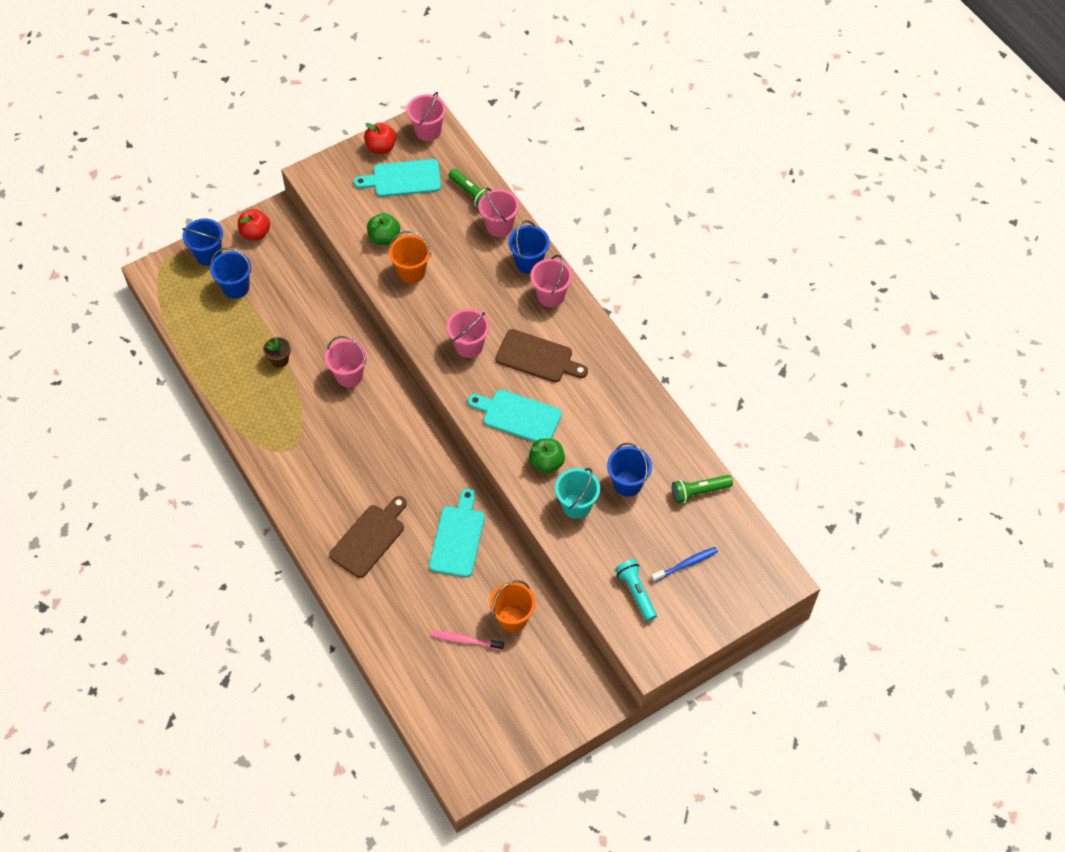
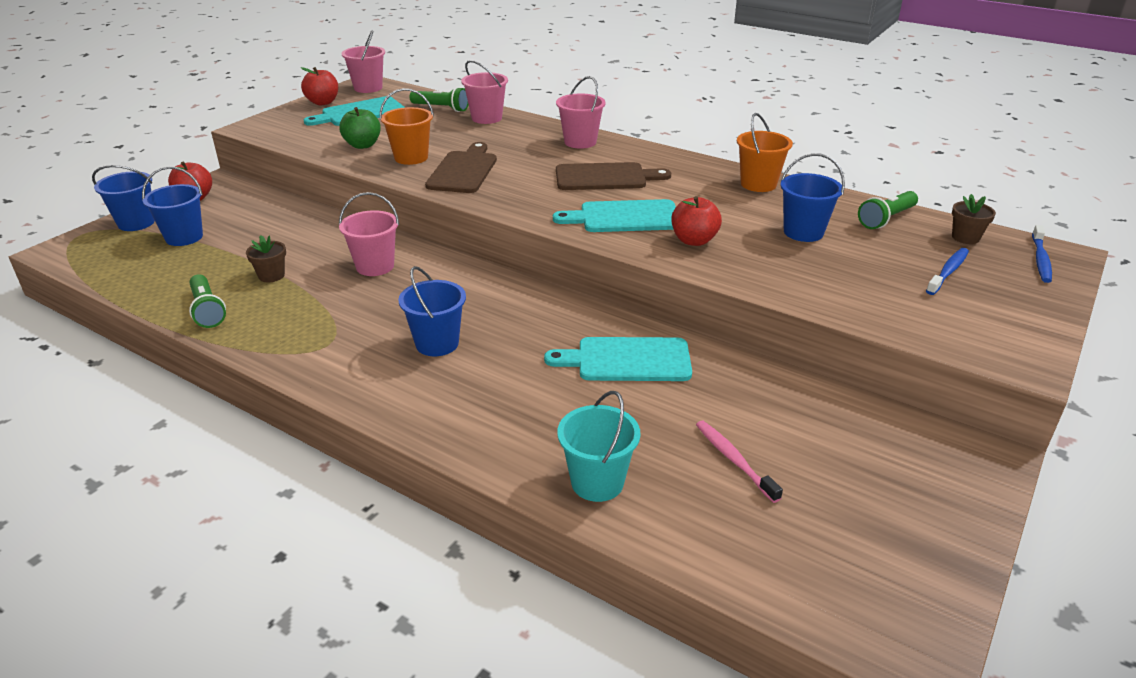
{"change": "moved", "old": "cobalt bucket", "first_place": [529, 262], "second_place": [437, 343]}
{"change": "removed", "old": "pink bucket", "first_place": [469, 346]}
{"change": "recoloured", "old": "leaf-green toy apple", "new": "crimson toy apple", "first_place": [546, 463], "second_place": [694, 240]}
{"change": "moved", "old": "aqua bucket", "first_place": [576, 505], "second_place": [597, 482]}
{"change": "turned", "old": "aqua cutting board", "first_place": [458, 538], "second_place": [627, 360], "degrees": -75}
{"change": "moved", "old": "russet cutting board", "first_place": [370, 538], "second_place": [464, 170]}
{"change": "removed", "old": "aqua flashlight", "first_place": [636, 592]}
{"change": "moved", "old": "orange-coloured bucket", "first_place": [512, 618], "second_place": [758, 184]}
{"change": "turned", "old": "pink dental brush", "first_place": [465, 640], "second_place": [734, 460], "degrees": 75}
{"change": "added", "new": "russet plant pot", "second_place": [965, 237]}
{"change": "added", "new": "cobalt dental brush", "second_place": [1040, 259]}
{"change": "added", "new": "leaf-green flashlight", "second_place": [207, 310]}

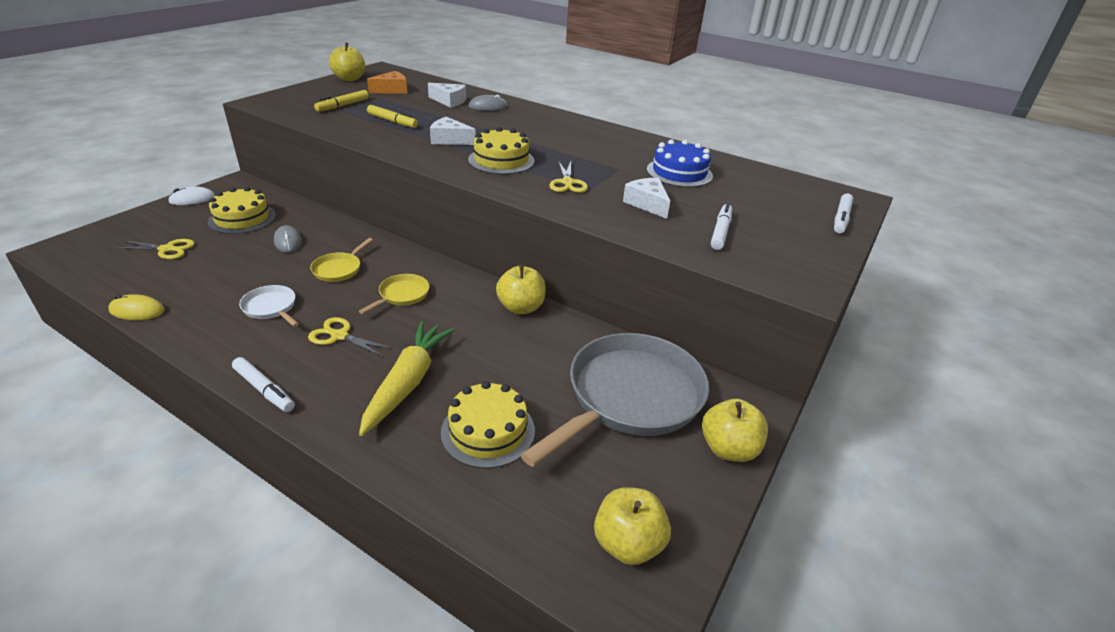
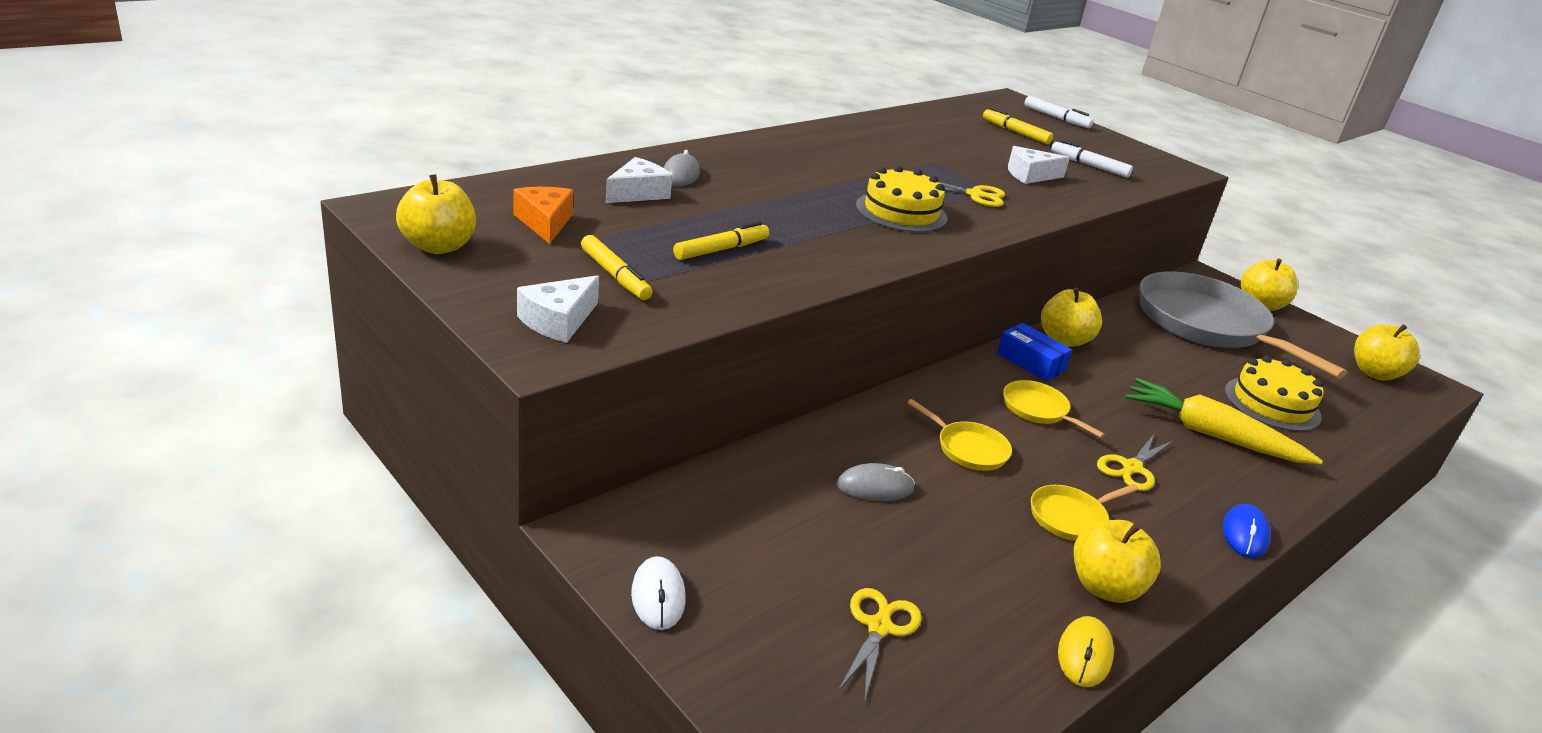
{"change": "moved", "old": "white piece of cheese", "first_place": [450, 140], "second_place": [558, 321]}
{"change": "removed", "old": "cobalt layer cake", "first_place": [679, 173]}
{"change": "removed", "old": "golden layer cake", "first_place": [242, 218]}
{"change": "recoloured", "old": "white skillet", "new": "golden skillet", "first_place": [271, 308], "second_place": [1070, 517]}
{"change": "replaced", "old": "white marker pen", "new": "cobalt mouse", "first_place": [264, 389], "second_place": [1245, 534]}
{"change": "added", "new": "golden marker pen", "second_place": [1015, 132]}
{"change": "added", "new": "cobalt package", "second_place": [1030, 362]}
{"change": "added", "new": "golden toy apple", "second_place": [1104, 587]}

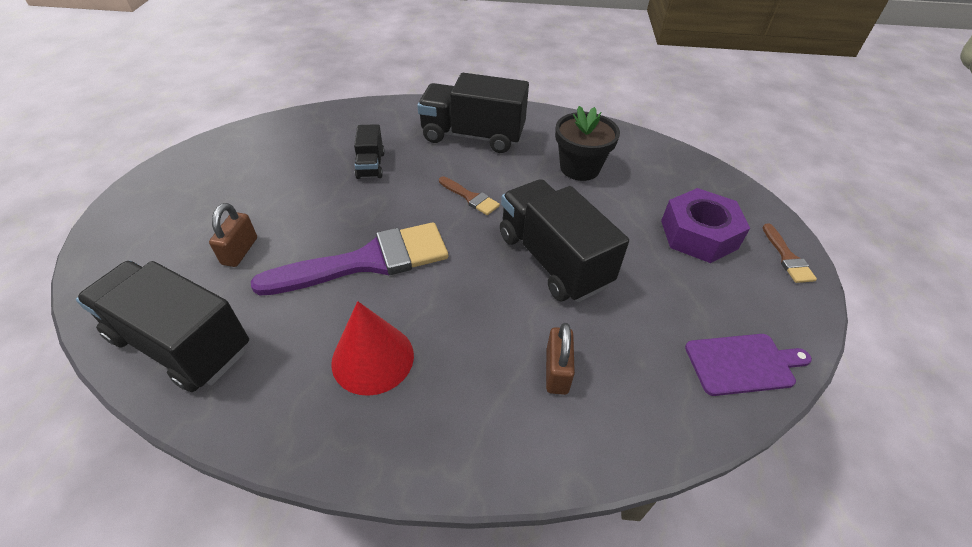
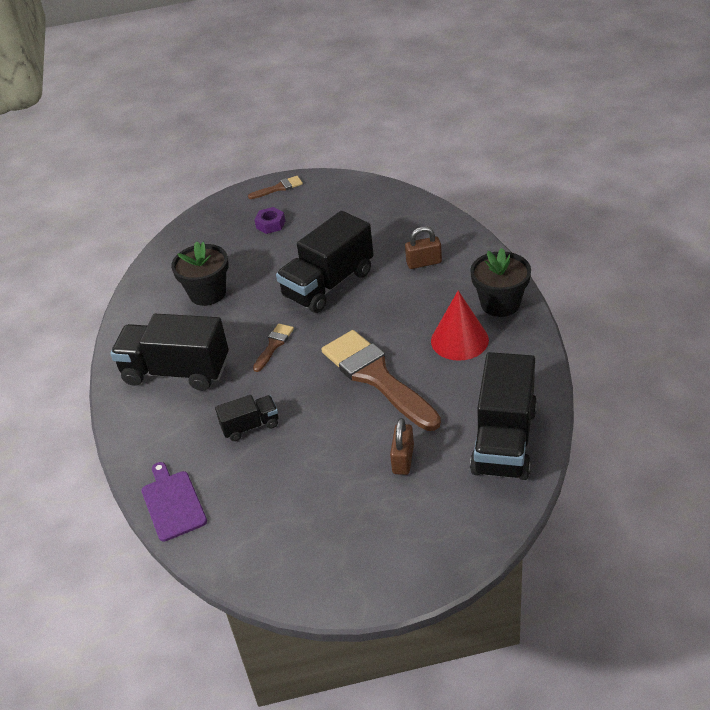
{"change": "turned", "old": "black truck", "first_place": [473, 136], "second_place": [176, 371], "degrees": 105}
{"change": "resized", "old": "violet nut", "first_place": [698, 234], "second_place": [270, 224], "factor": 0.52}
{"change": "turned", "old": "russet small lock", "first_place": [240, 251], "second_place": [403, 459], "degrees": -75}
{"change": "recoloured", "old": "violet paint brush", "new": "russet paint brush", "first_place": [367, 261], "second_place": [376, 377]}
{"change": "moved", "old": "violet cutting board", "first_place": [742, 363], "second_place": [172, 503]}
{"change": "added", "new": "black plant pot", "second_place": [500, 304]}

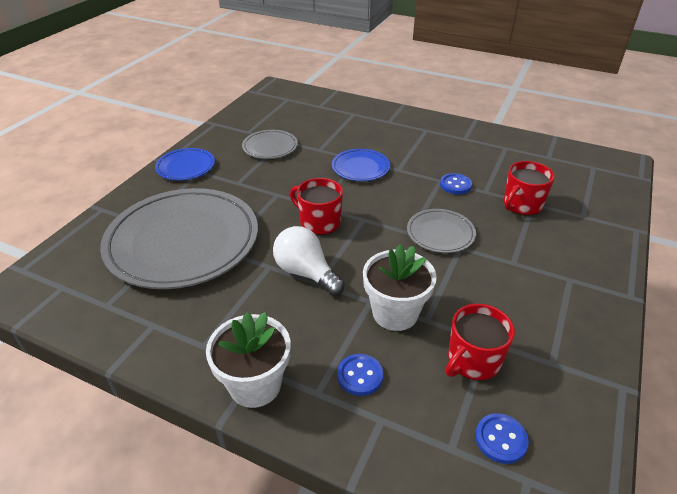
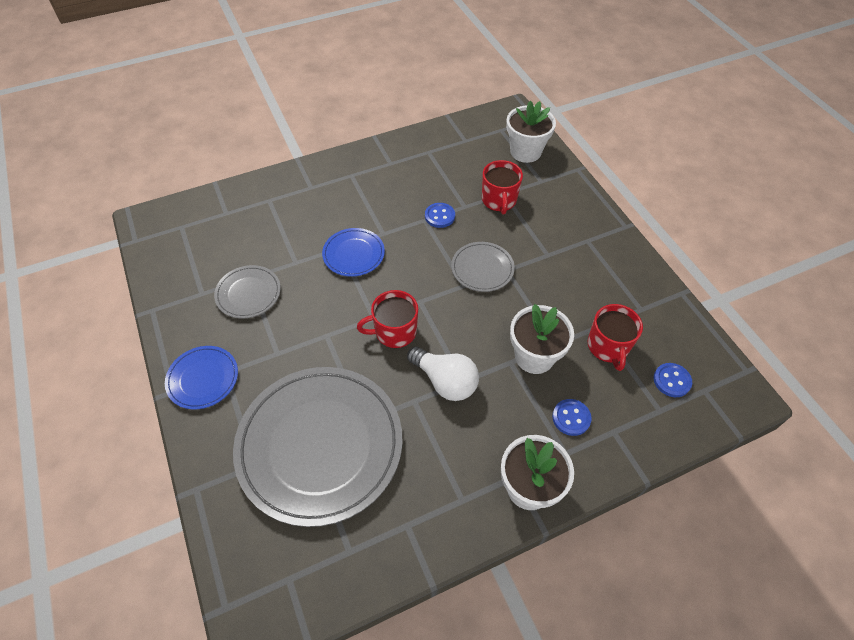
{"change": "turned", "old": "white bulb", "first_place": [306, 273], "second_place": [445, 381], "degrees": -135}
{"change": "added", "new": "white plant pot", "second_place": [525, 152]}

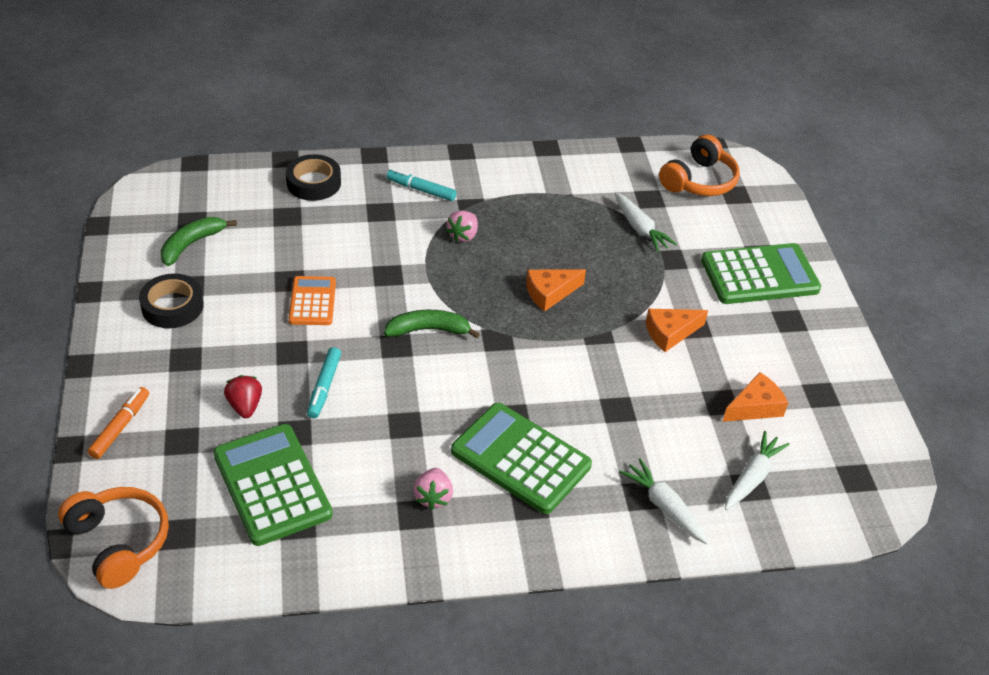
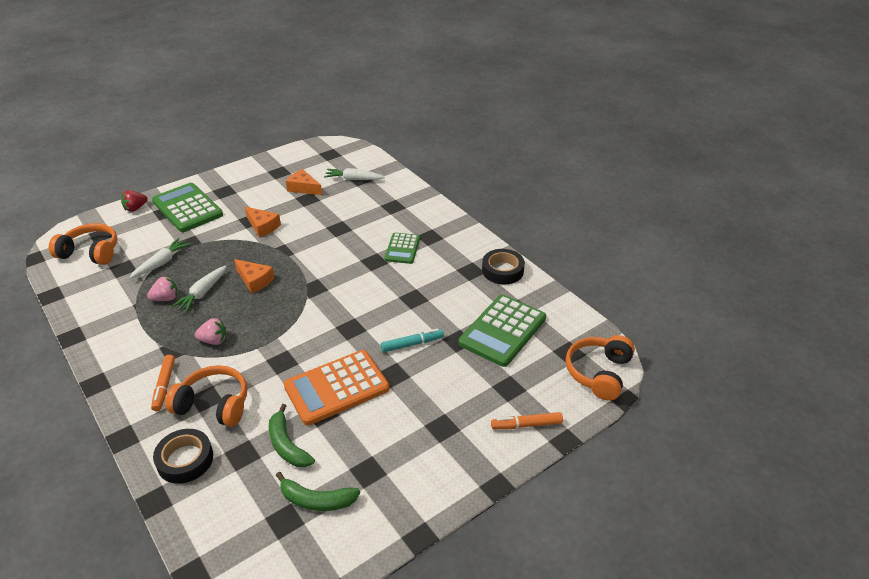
{"change": "recoloured", "old": "aqua marker pen", "new": "orange-coloured marker pen", "first_place": [421, 190], "second_place": [164, 386]}
{"change": "moved", "old": "black sticky tape", "first_place": [172, 306], "second_place": [502, 270]}
{"change": "resized", "old": "orange-coloured adding machine", "first_place": [312, 301], "second_place": [337, 388], "factor": 1.71}
{"change": "moved", "old": "leaf-green banana", "first_place": [428, 330], "second_place": [287, 445]}
{"change": "moved", "old": "crimson strawberry", "first_place": [245, 406], "second_place": [135, 208]}
{"change": "resized", "old": "leaf-green adding machine", "first_place": [520, 459], "second_place": [402, 249], "factor": 0.59}
{"change": "moved", "old": "white toy carrot", "first_place": [664, 507], "second_place": [202, 293]}
{"change": "moved", "old": "pink strawberry", "first_place": [433, 497], "second_place": [166, 298]}
{"change": "added", "new": "orange-coloured over-ear headphones", "second_place": [214, 404]}

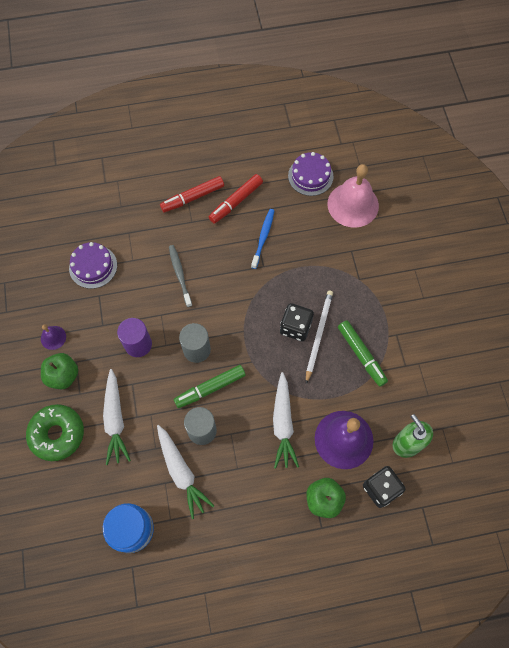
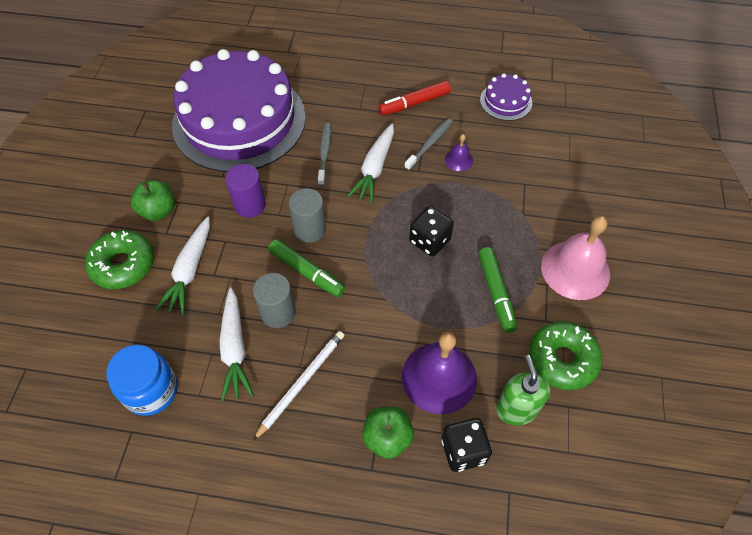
{"change": "moved", "old": "pink school bell", "first_place": [353, 204], "second_place": [575, 270]}
{"change": "removed", "old": "crimson marker pen", "first_place": [192, 197]}
{"change": "recoloured", "old": "cobalt dental brush", "new": "grey dental brush", "first_place": [263, 237], "second_place": [430, 144]}
{"change": "resized", "old": "violet layer cake", "first_place": [93, 266], "second_place": [239, 120], "factor": 2.5}
{"change": "moved", "old": "white lead pencil", "first_place": [318, 335], "second_place": [302, 383]}
{"change": "moved", "old": "violet school bell", "first_place": [53, 337], "second_place": [458, 160]}
{"change": "turned", "old": "leaf-green marker pen", "first_place": [210, 388], "second_place": [306, 272], "degrees": -135}
{"change": "moved", "old": "white toy carrot", "first_place": [283, 423], "second_place": [375, 168]}
{"change": "added", "new": "leaf-green doughnut", "second_place": [562, 359]}

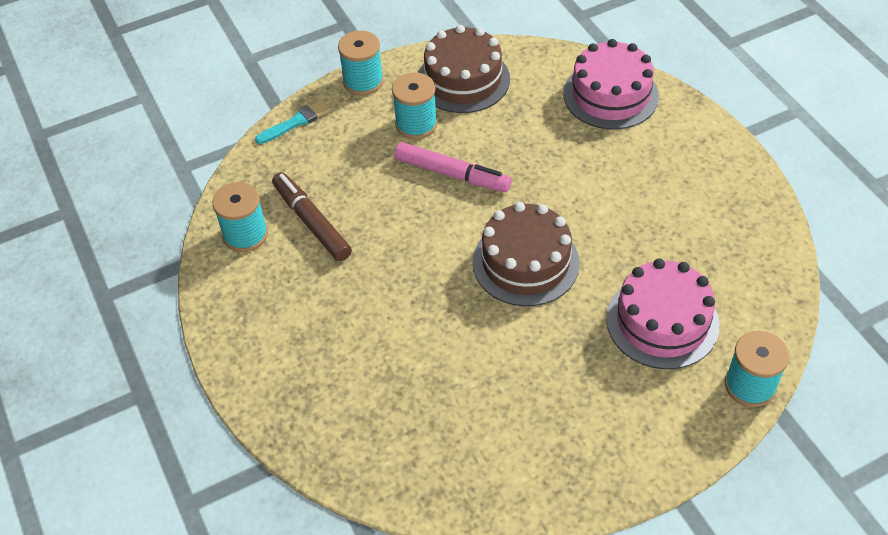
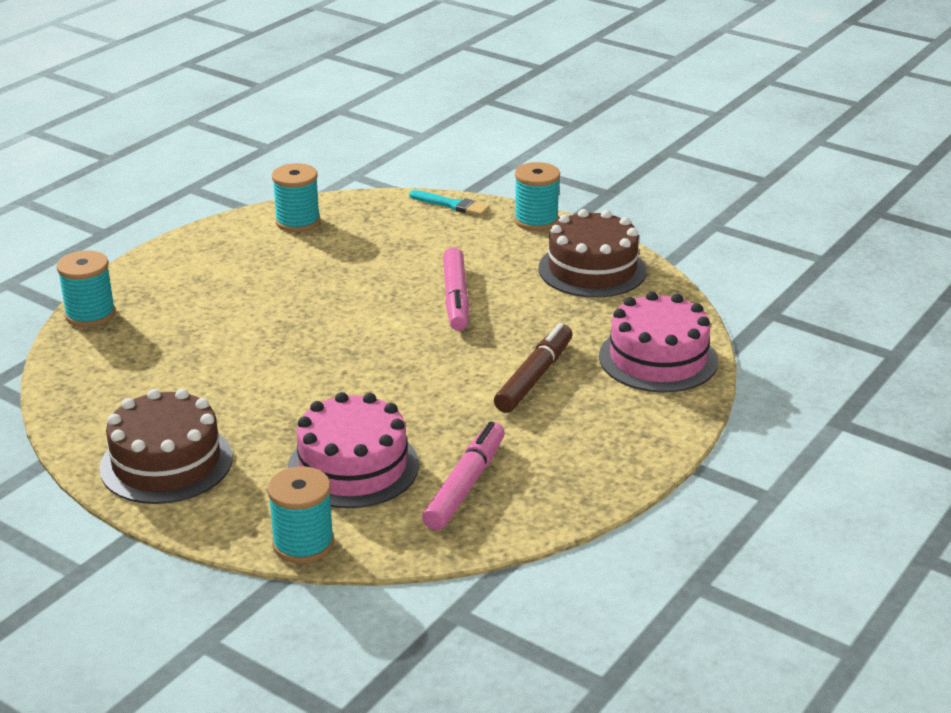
{"change": "moved", "old": "aqua spool", "first_place": [416, 124], "second_place": [90, 315]}
{"change": "moved", "old": "russet marker pen", "first_place": [311, 222], "second_place": [534, 377]}
{"change": "moved", "old": "russet layer cake", "first_place": [525, 262], "second_place": [166, 463]}
{"change": "added", "new": "pink marker pen", "second_place": [465, 485]}

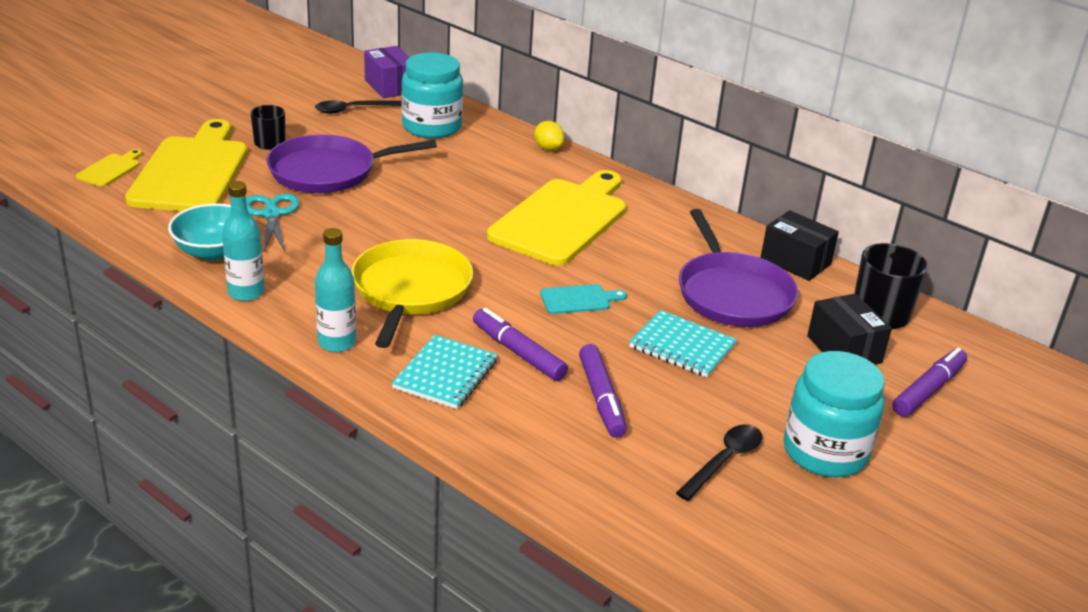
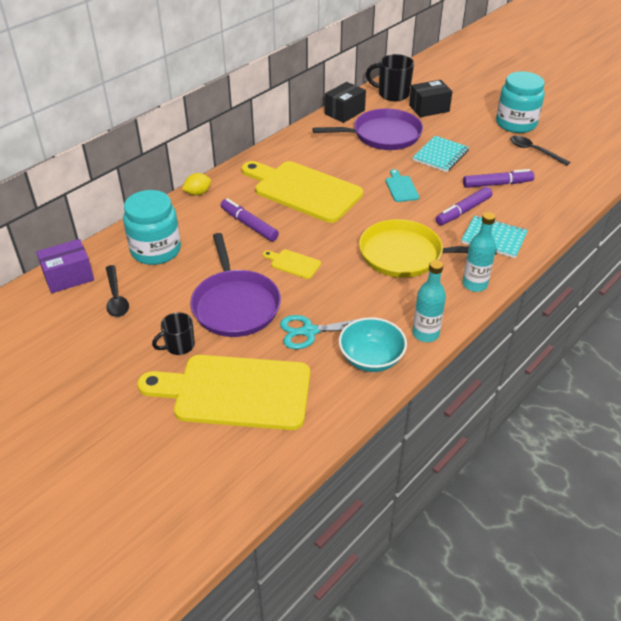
{"change": "moved", "old": "golden cutting board", "first_place": [110, 169], "second_place": [293, 263]}
{"change": "moved", "old": "violet marker pen", "first_place": [928, 390], "second_place": [249, 225]}

